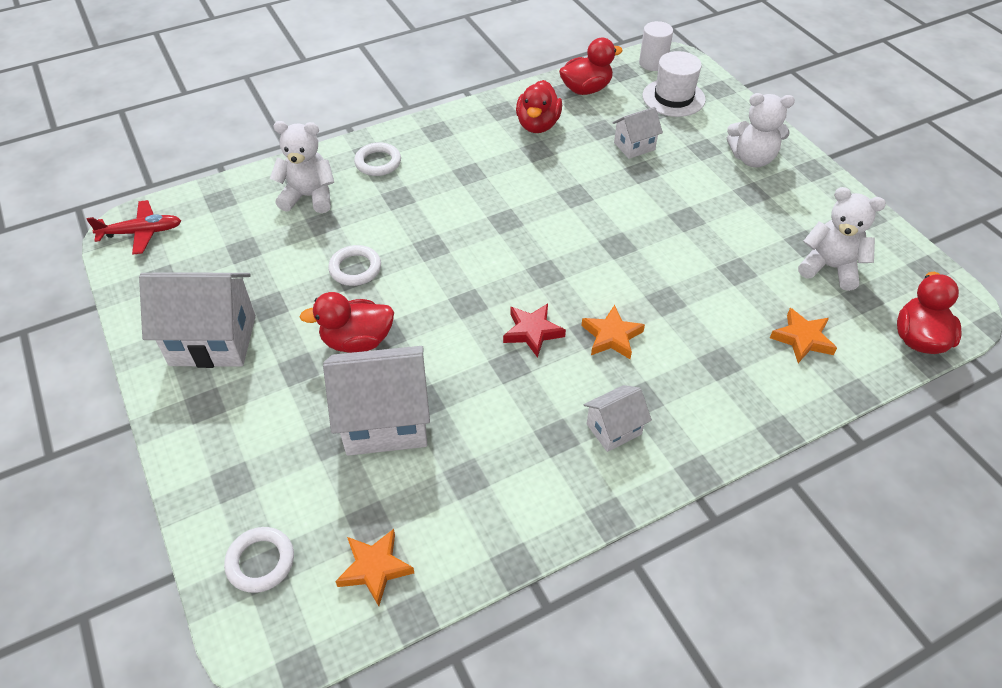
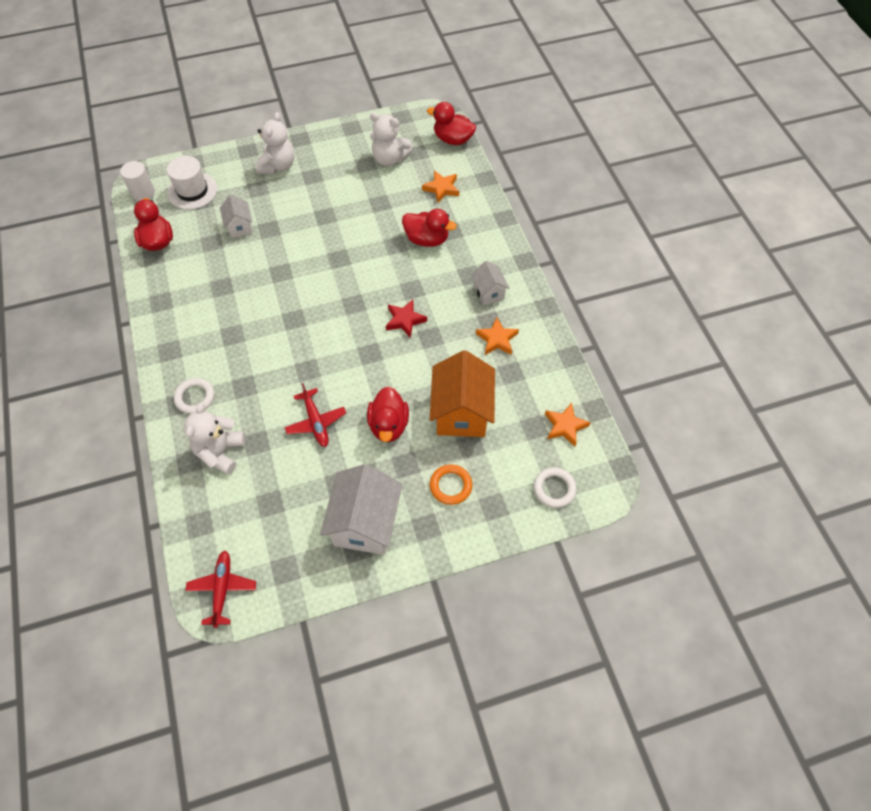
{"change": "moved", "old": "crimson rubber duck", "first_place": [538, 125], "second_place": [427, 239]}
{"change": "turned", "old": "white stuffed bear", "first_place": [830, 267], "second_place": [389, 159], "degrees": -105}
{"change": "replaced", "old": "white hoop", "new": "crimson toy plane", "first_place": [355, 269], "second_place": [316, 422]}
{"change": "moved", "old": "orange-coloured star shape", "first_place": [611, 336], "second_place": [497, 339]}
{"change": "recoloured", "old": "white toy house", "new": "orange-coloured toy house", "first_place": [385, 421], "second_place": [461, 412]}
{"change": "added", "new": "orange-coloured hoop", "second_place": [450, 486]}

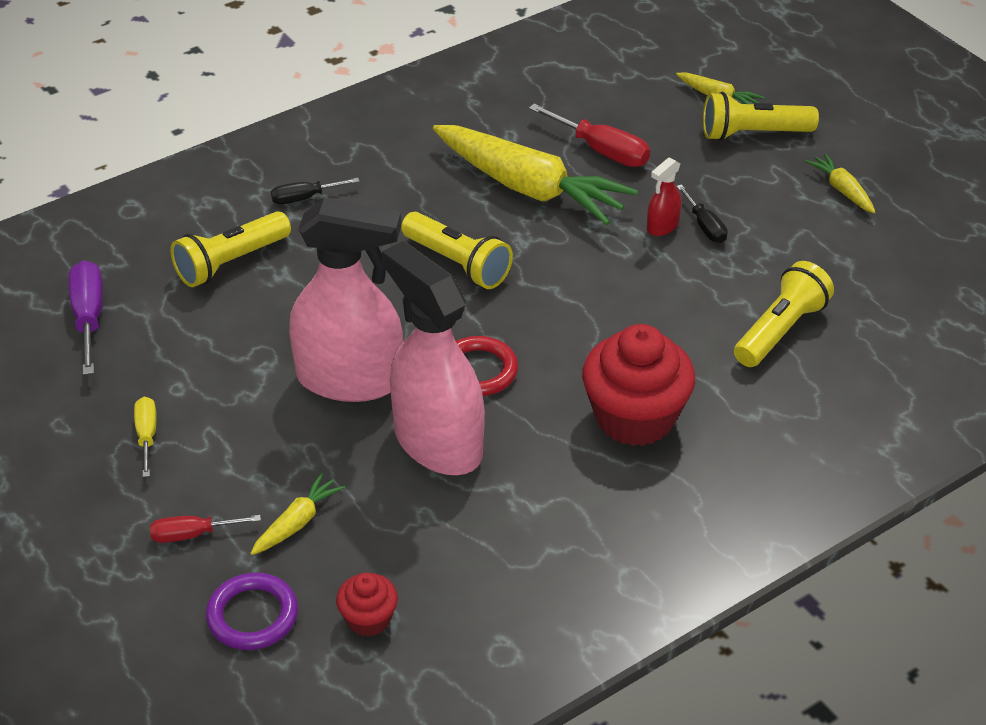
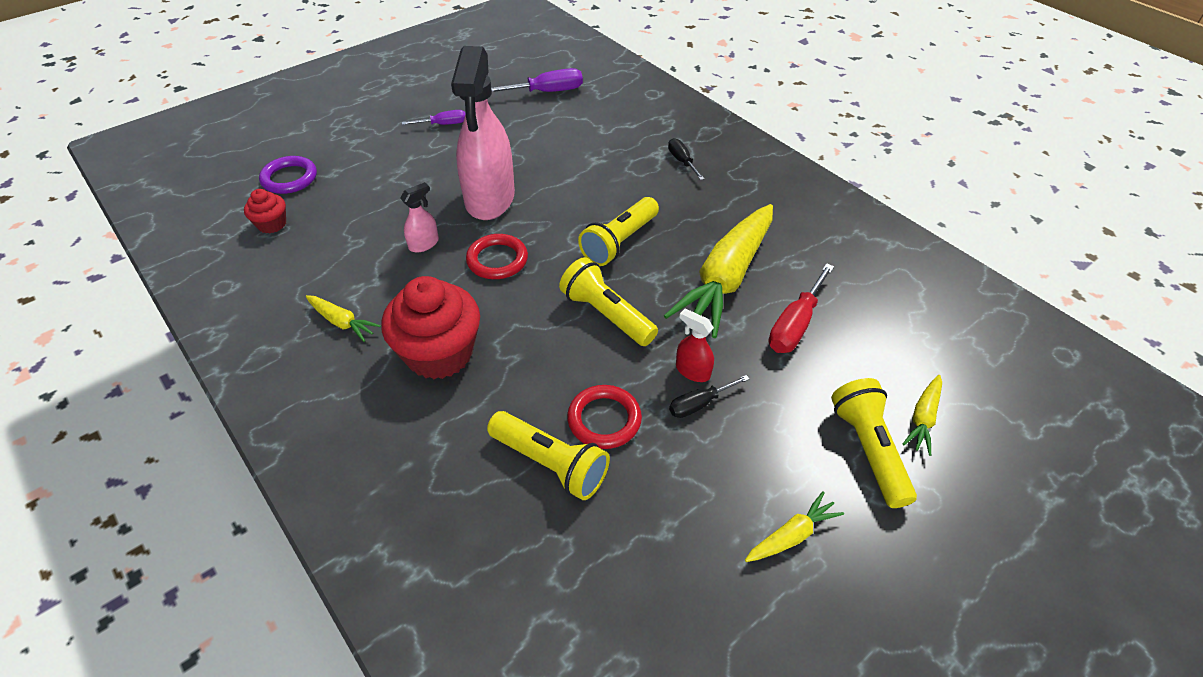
{"change": "moved", "old": "golden flashlight", "first_place": [230, 263], "second_place": [606, 314]}
{"change": "resized", "old": "pink spray bottle", "first_place": [437, 442], "second_place": [424, 244], "factor": 0.41}
{"change": "recoloured", "old": "golden flat screwdriver", "new": "violet flat screwdriver", "first_place": [147, 435], "second_place": [443, 124]}
{"change": "moved", "old": "golden toy carrot", "first_place": [297, 522], "second_place": [342, 322]}
{"change": "removed", "old": "crimson flat screwdriver", "first_place": [192, 534]}
{"change": "added", "new": "crimson hoop", "second_place": [604, 419]}

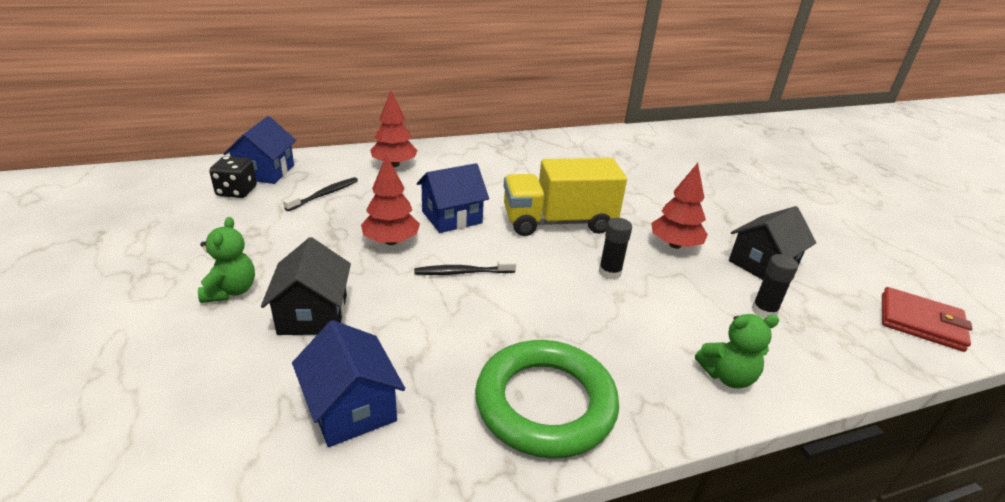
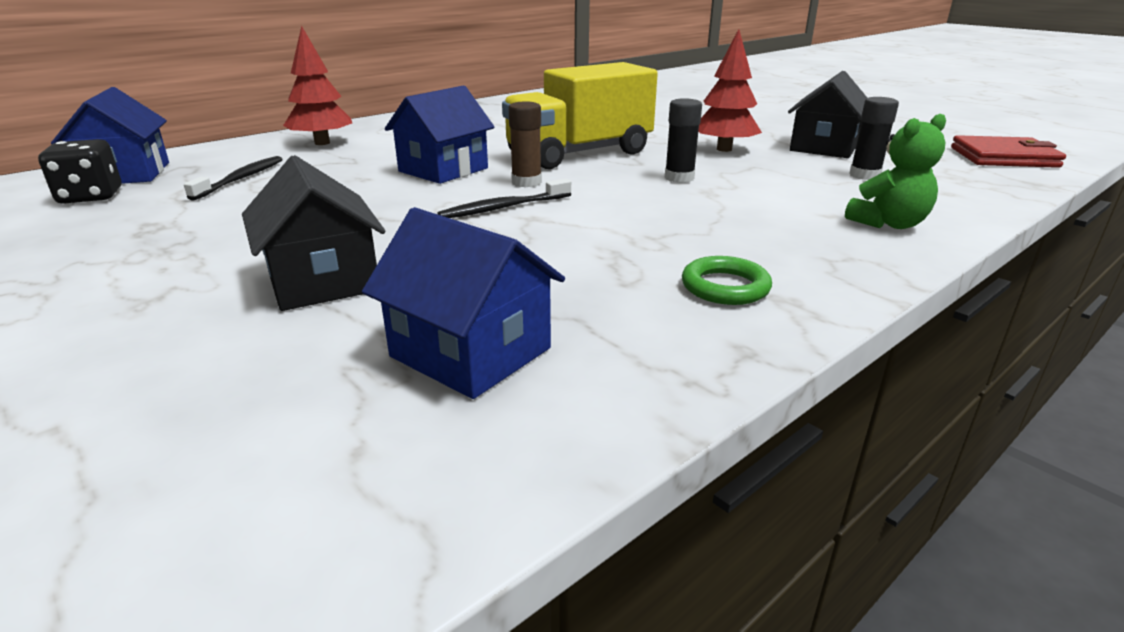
{"change": "removed", "old": "crimson tree", "first_place": [391, 241]}
{"change": "removed", "old": "leaf-green stuffed bear", "first_place": [231, 291]}
{"change": "resized", "old": "leaf-green hoop", "first_place": [545, 403], "second_place": [725, 287], "factor": 0.44}
{"change": "added", "new": "russet glue stick", "second_place": [526, 182]}

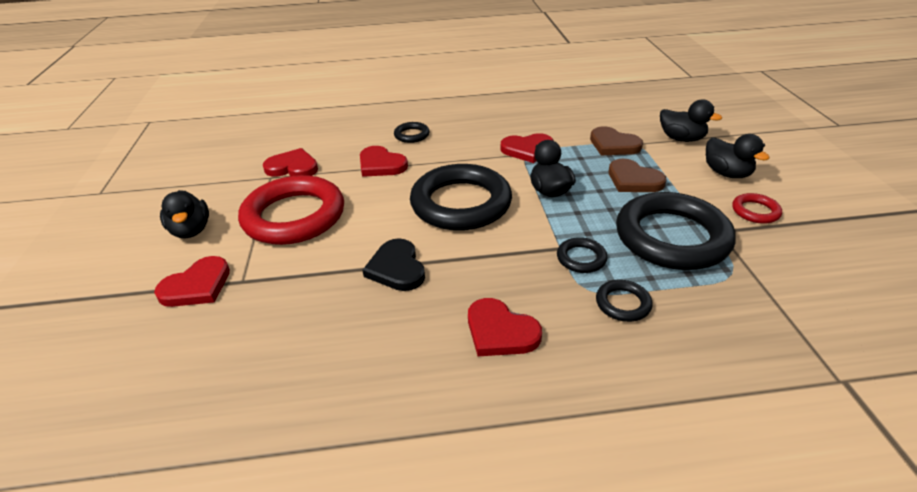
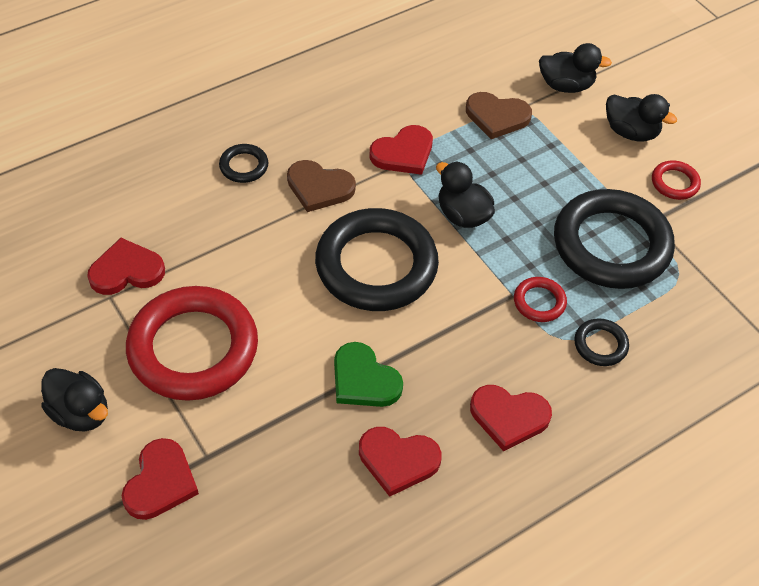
{"change": "moved", "old": "crimson heart shape", "first_place": [381, 165], "second_place": [398, 460]}
{"change": "moved", "old": "russet heart shape", "first_place": [633, 180], "second_place": [319, 188]}
{"change": "recoloured", "old": "black hoop", "new": "crimson hoop", "first_place": [581, 258], "second_place": [539, 302]}
{"change": "recoloured", "old": "black heart shape", "new": "leaf-green heart shape", "first_place": [396, 268], "second_place": [364, 380]}

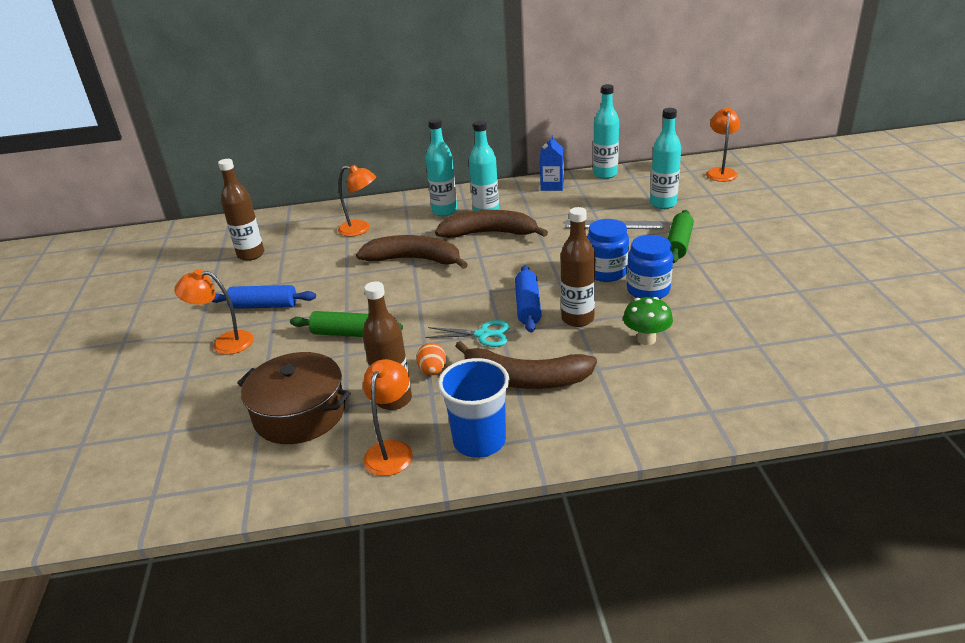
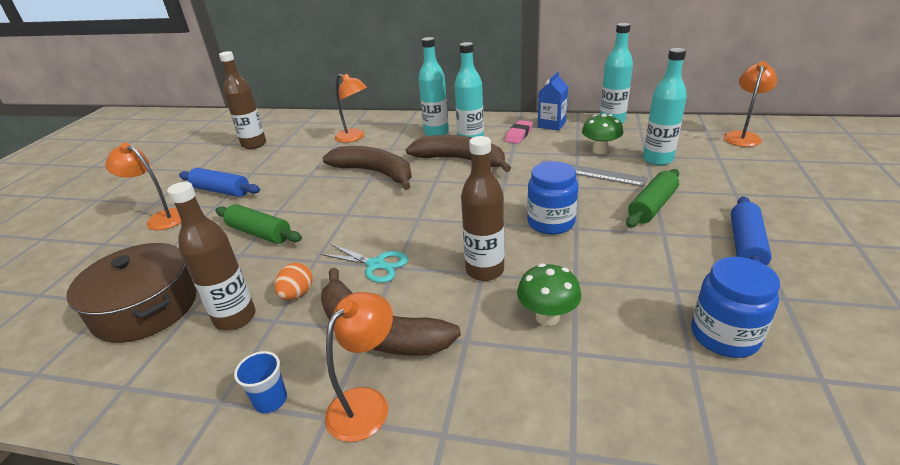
{"change": "moved", "old": "cobalt jar", "first_place": [648, 290], "second_place": [724, 336]}
{"change": "moved", "old": "cobalt rolling pin", "first_place": [528, 306], "second_place": [745, 245]}
{"change": "resized", "old": "cobalt cup", "first_place": [479, 441], "second_place": [270, 400], "factor": 0.5}
{"change": "moved", "old": "orange-coloured reading lamp", "first_place": [391, 450], "second_place": [366, 403]}
{"change": "added", "new": "leaf-green mushroom", "second_place": [600, 150]}
{"change": "added", "new": "pink gum eraser", "second_place": [518, 135]}

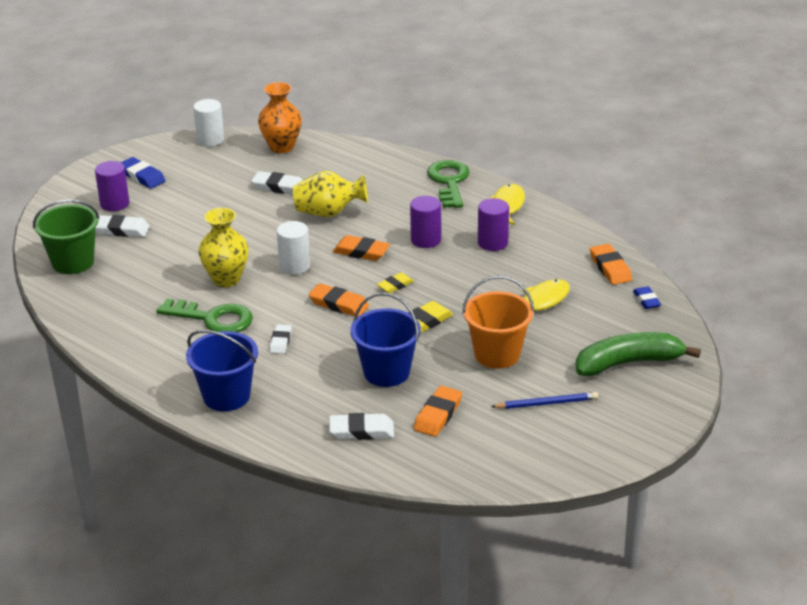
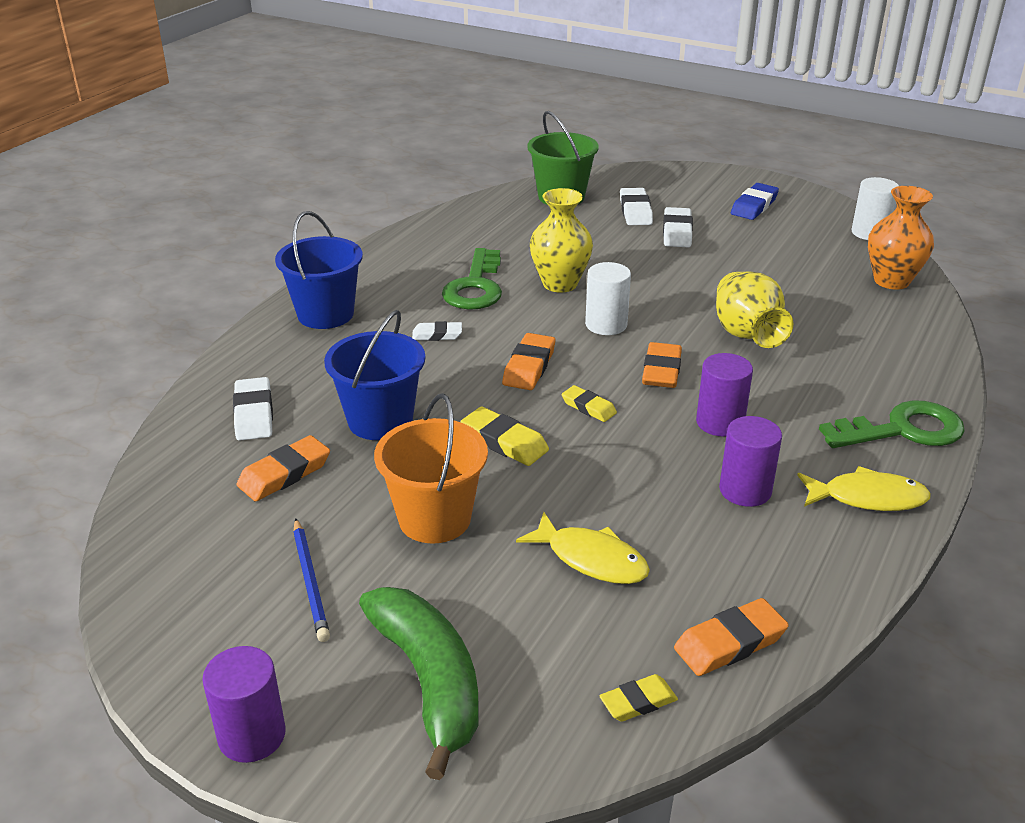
{"change": "moved", "old": "violet solid cylinder", "first_place": [114, 204], "second_place": [252, 735]}
{"change": "moved", "old": "white gum eraser", "first_place": [279, 187], "second_place": [677, 232]}
{"change": "recoloured", "old": "cobalt gum eraser", "new": "golden gum eraser", "first_place": [646, 300], "second_place": [638, 702]}
{"change": "turned", "old": "orange-coloured gum eraser", "first_place": [438, 415], "second_place": [284, 474], "degrees": -60}

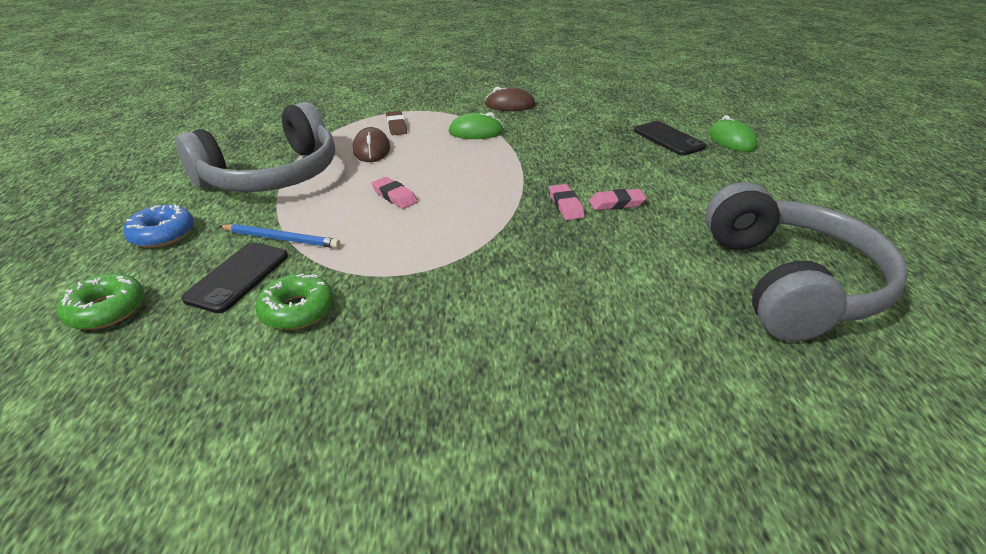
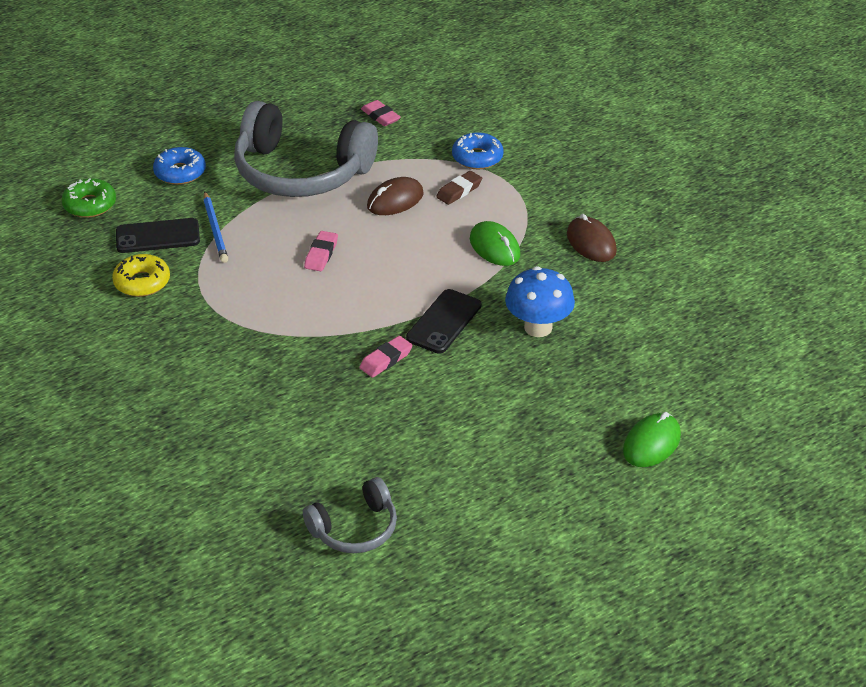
{"change": "moved", "old": "black mobile phone", "first_place": [668, 139], "second_place": [444, 322]}
{"change": "resized", "old": "grey over-ear headphones", "first_place": [790, 283], "second_place": [355, 529], "factor": 0.5}
{"change": "moved", "old": "pink gum eraser", "first_place": [616, 203], "second_place": [380, 116]}
{"change": "recoloured", "old": "leaf-green doughnut", "new": "golden doughnut", "first_place": [297, 310], "second_place": [142, 282]}
{"change": "added", "new": "cobalt doughnut", "second_place": [477, 157]}
{"change": "added", "new": "cobalt mushroom", "second_place": [538, 327]}

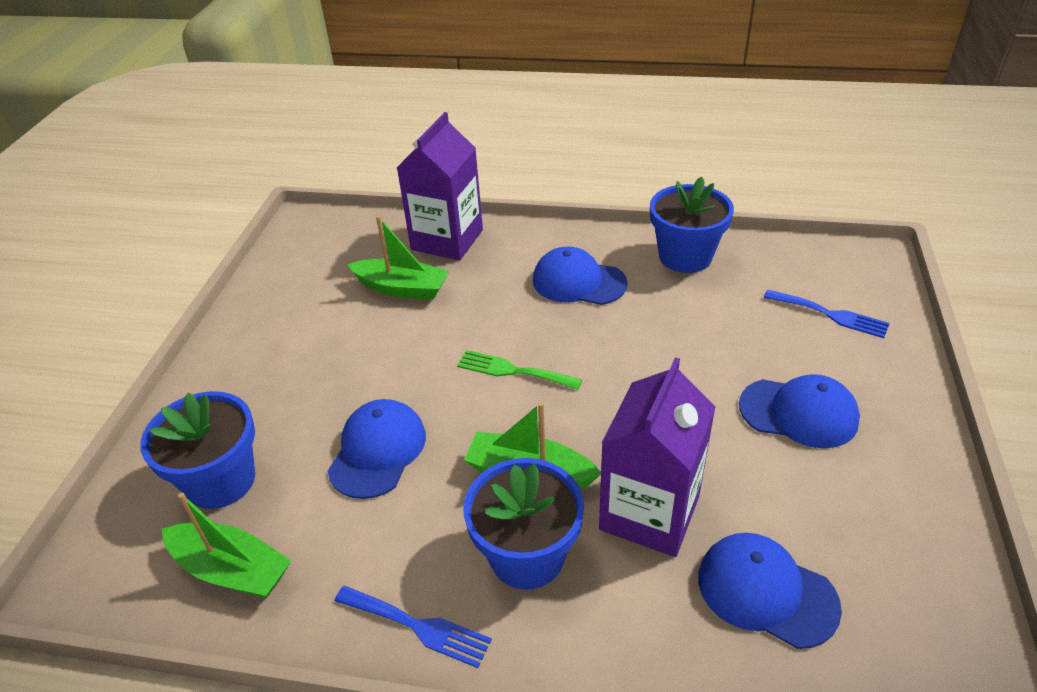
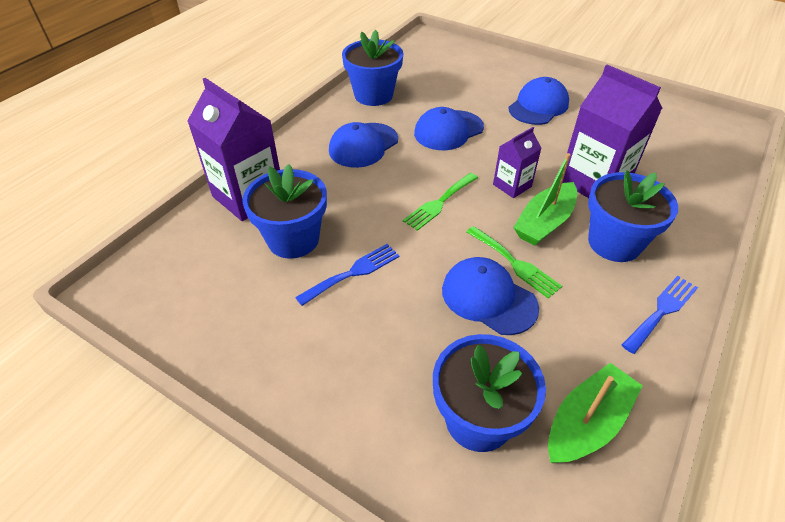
{"change": "replaced", "old": "leaf-green toy boat", "new": "cobalt plant pot", "first_place": [402, 288], "second_place": [293, 239]}
{"change": "moved", "old": "cobalt table fork", "first_place": [830, 314], "second_place": [353, 273]}
{"change": "moved", "old": "cobalt baseball cap", "first_place": [766, 591], "second_place": [448, 130]}
{"change": "added", "new": "violet juice carton", "second_place": [512, 185]}
{"change": "added", "new": "leaf-green table fork", "second_place": [515, 263]}

